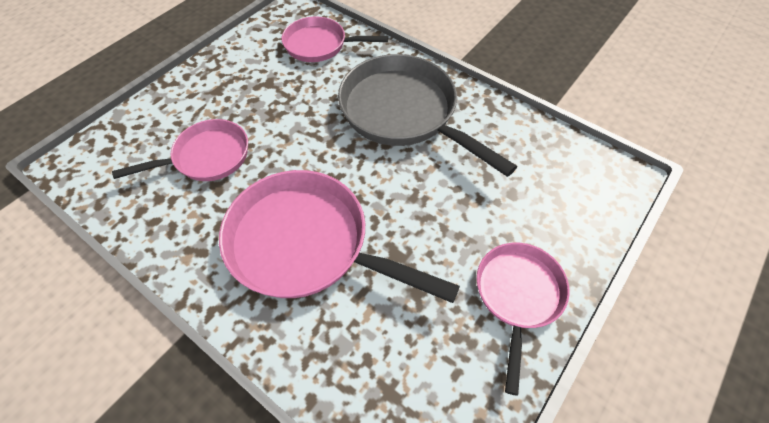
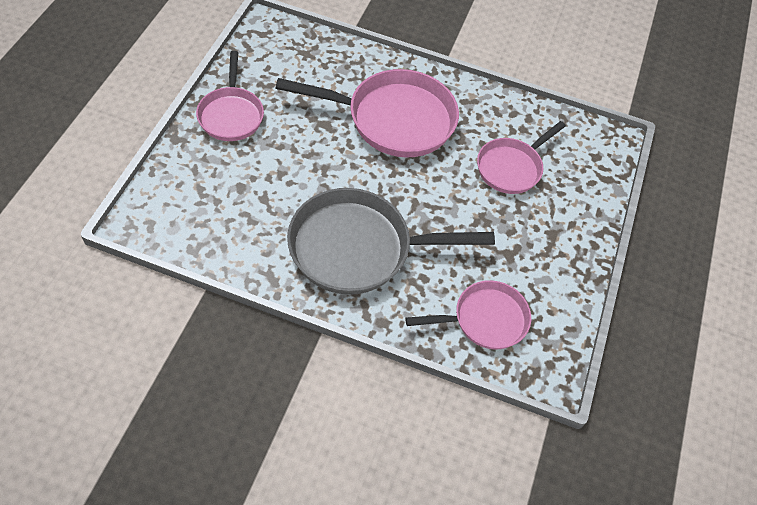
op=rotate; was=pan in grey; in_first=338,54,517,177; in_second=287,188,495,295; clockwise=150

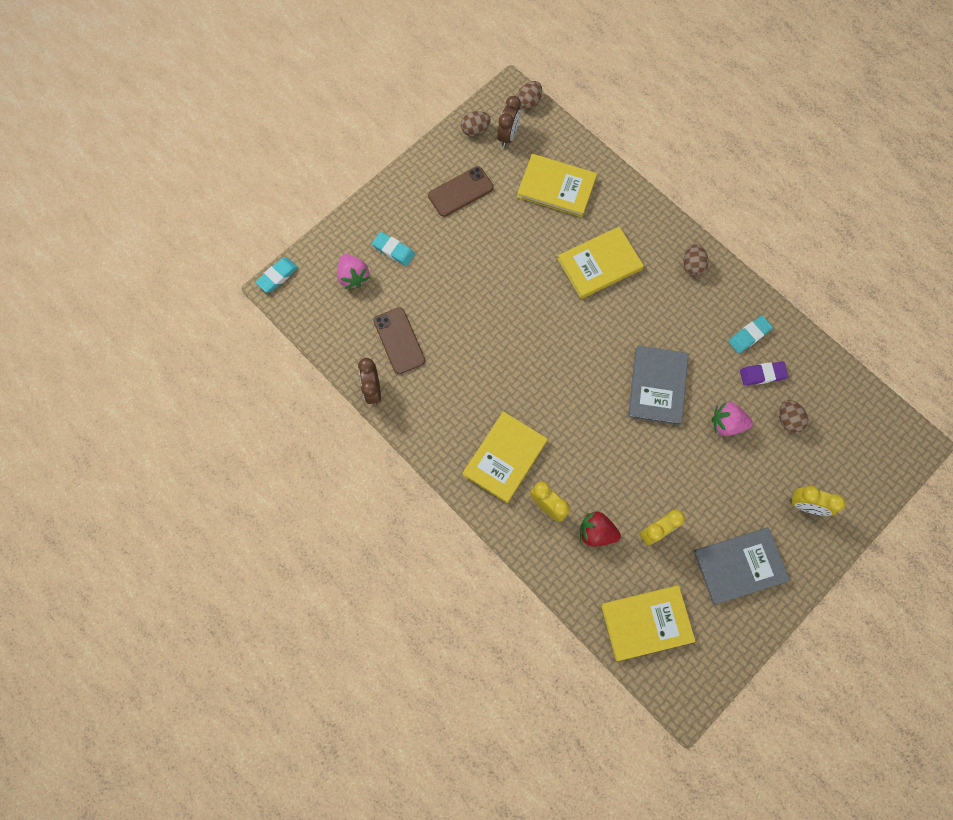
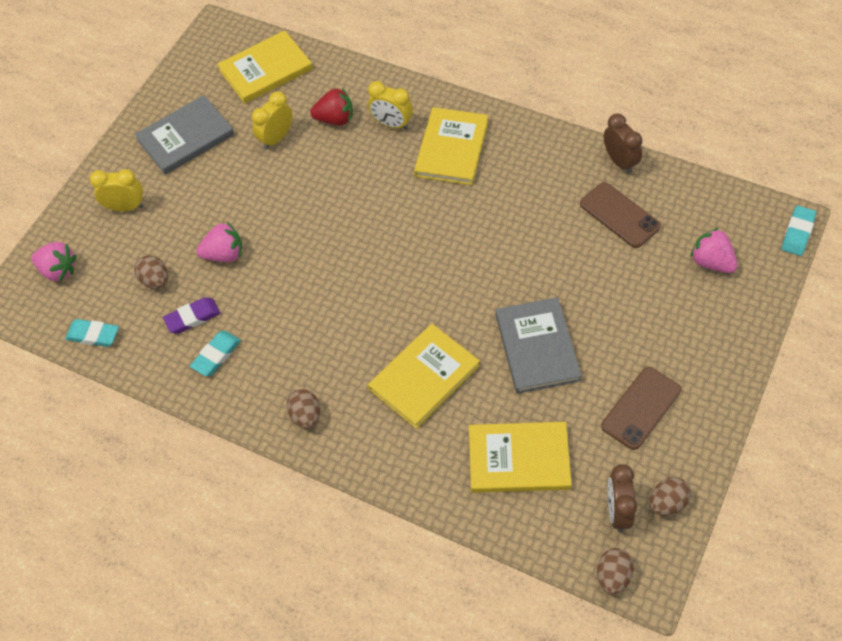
op=move; was=eraser in turquoise; in_first=372,232,415,266; in_second=65,319,119,347
op=move; was=book in grey; in_first=628,346,688,425; in_second=496,297,582,394
op=insert; now=strawberry in pink; in_second=31,242,77,282

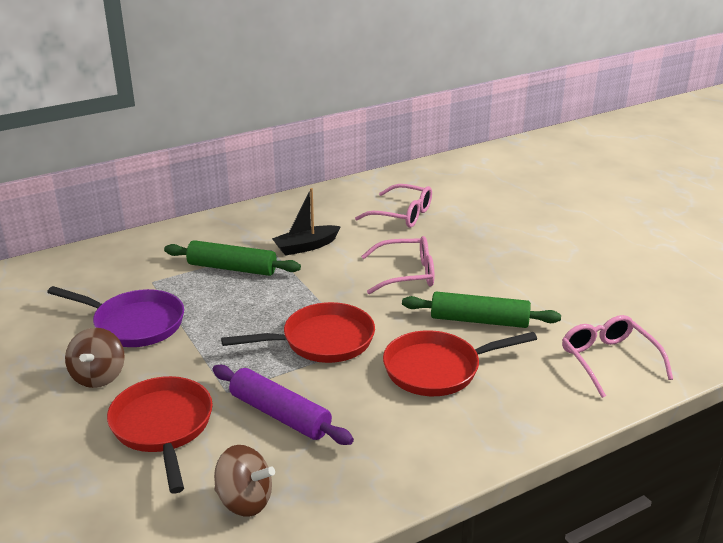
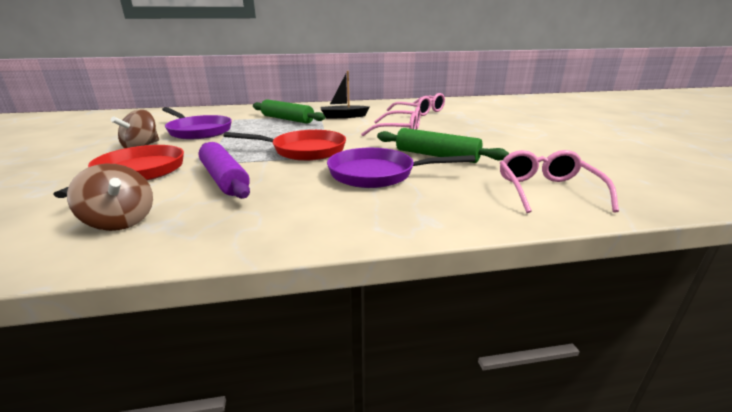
op=recolor; was=pan in red; now=pan in purple; in_first=383,330,537,396; in_second=327,148,475,188

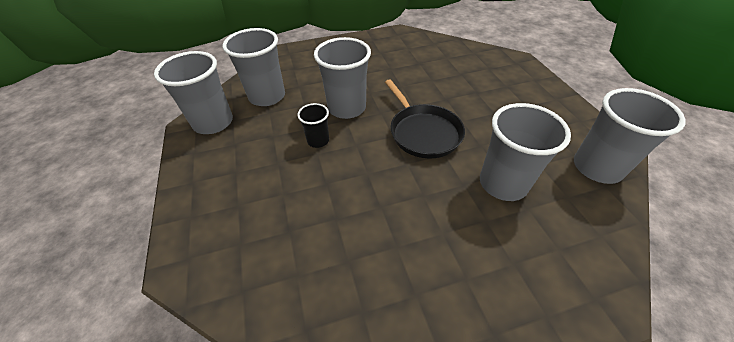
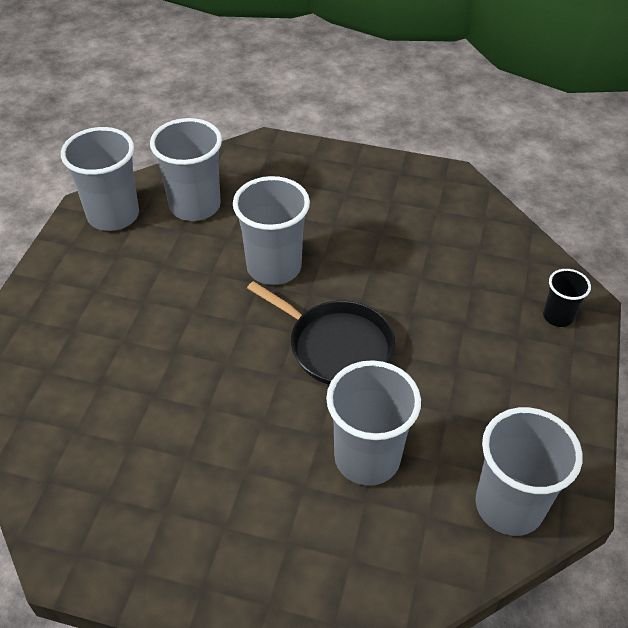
op=rotate; was=pan in black; in_first=385,79,465,158; in_second=247,281,395,385; clockwise=-60
op=move; was=cup in black; in_first=297,103,329,148; in_second=543,269,591,327

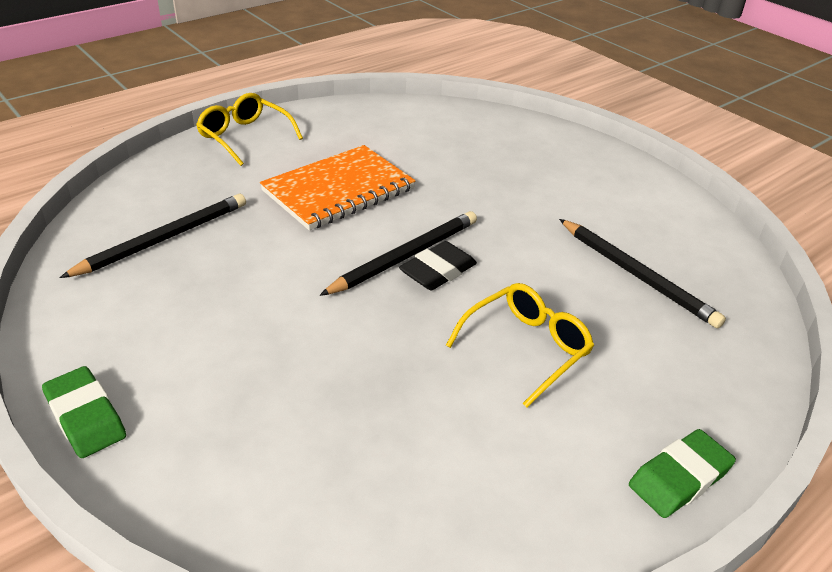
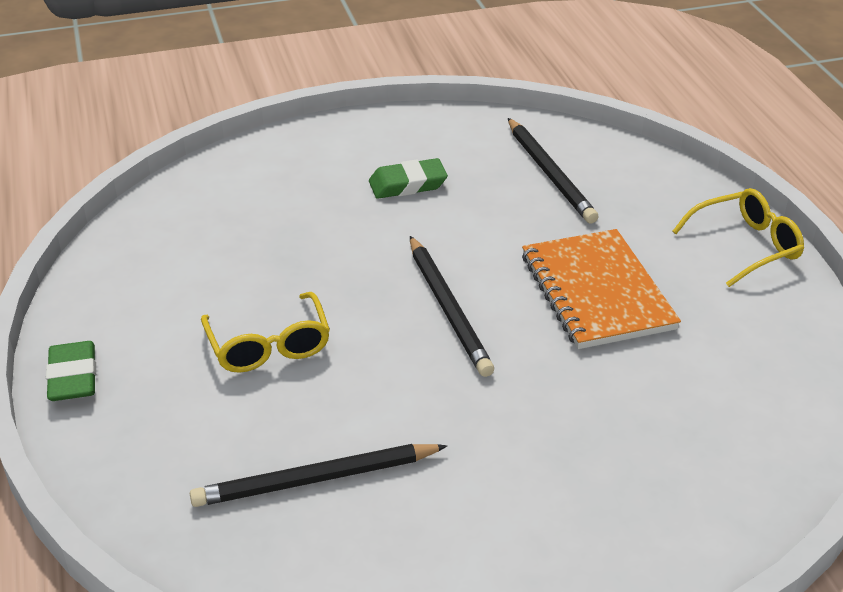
op=delete; was=eraser in black; in_first=399,241,477,290
op=move; was=eraser in green; in_first=42,366,126,458; in_second=369,158,448,199

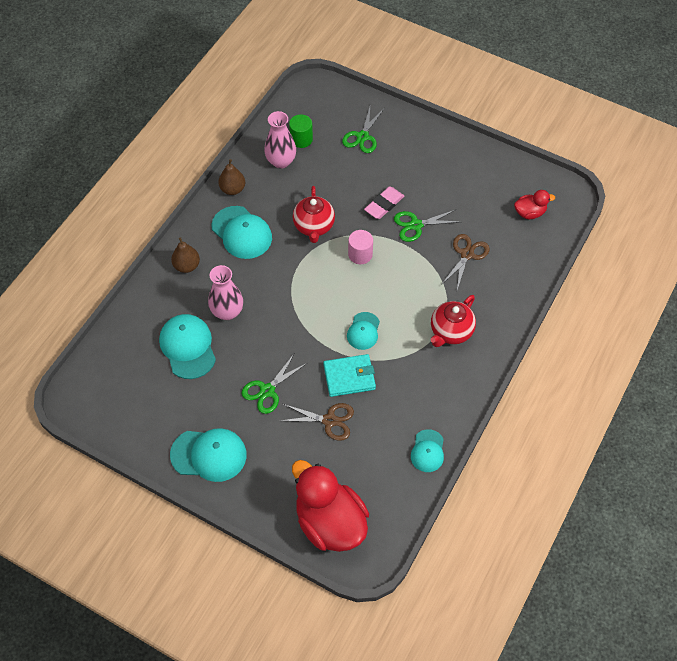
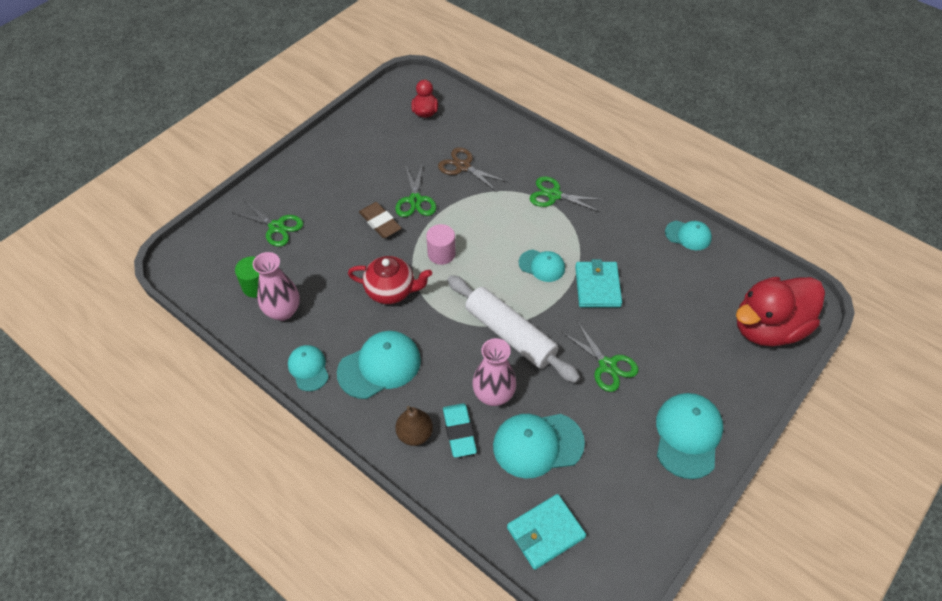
op=replace; was=pear in brown; now=cap in turquoise; in_first=218,159,245,195; in_second=288,345,329,391
op=recolor; was=eraser in pink; now=eraser in brown; in_first=364,186,404,219; in_second=359,202,401,238
op=replace; was=teapot in red; now=scissors in green; in_first=431,295,476,347; in_second=530,176,605,213
op=delete; was=scissors in brown; in_first=280,403,354,441
op=insert; now=rolling pin in white; in_second=447,275,580,383
op=insert; now=eraser in turquoise; in_second=443,403,477,457
op=insert; now=wallet in turquoise; in_second=507,494,586,570

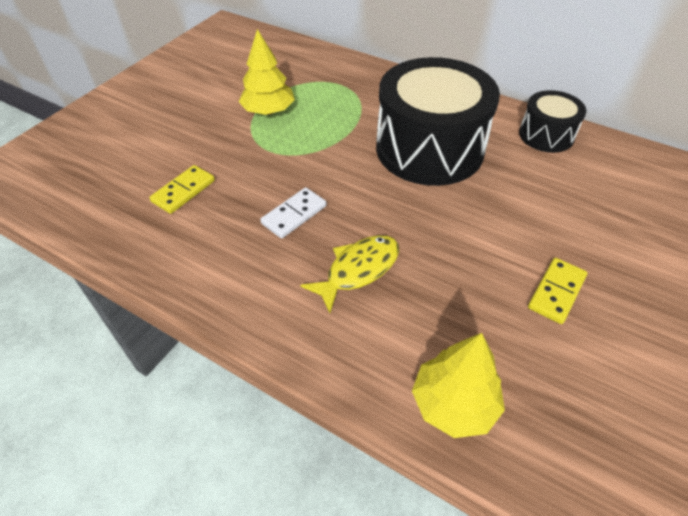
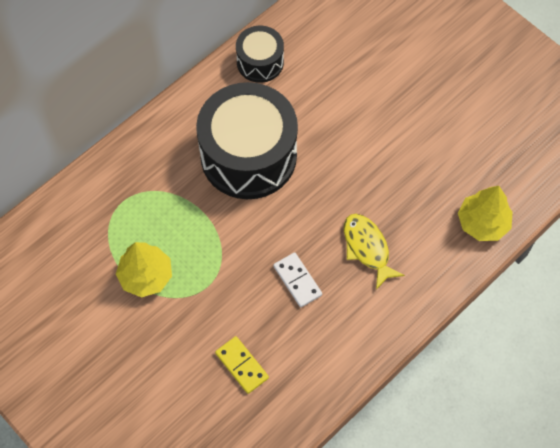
op=delete; was=domino in yellow; in_first=528,258,588,324

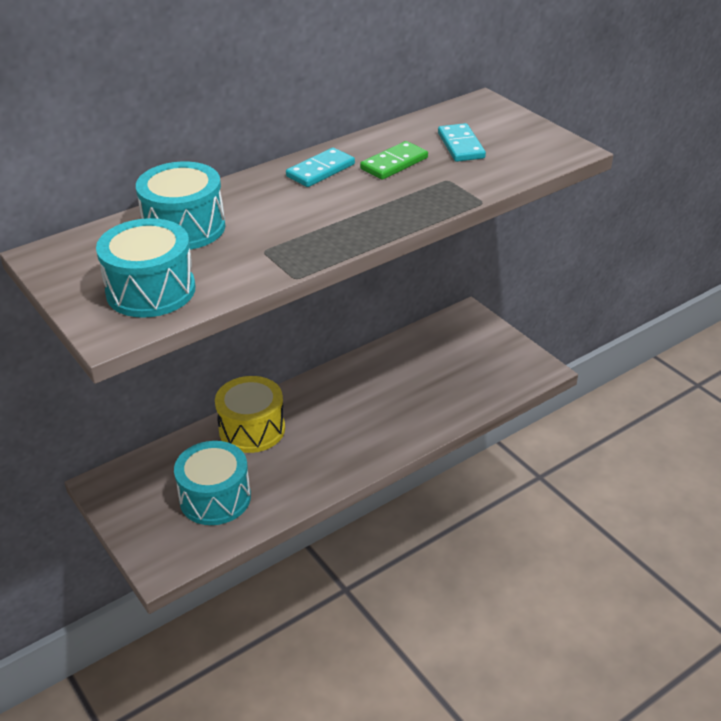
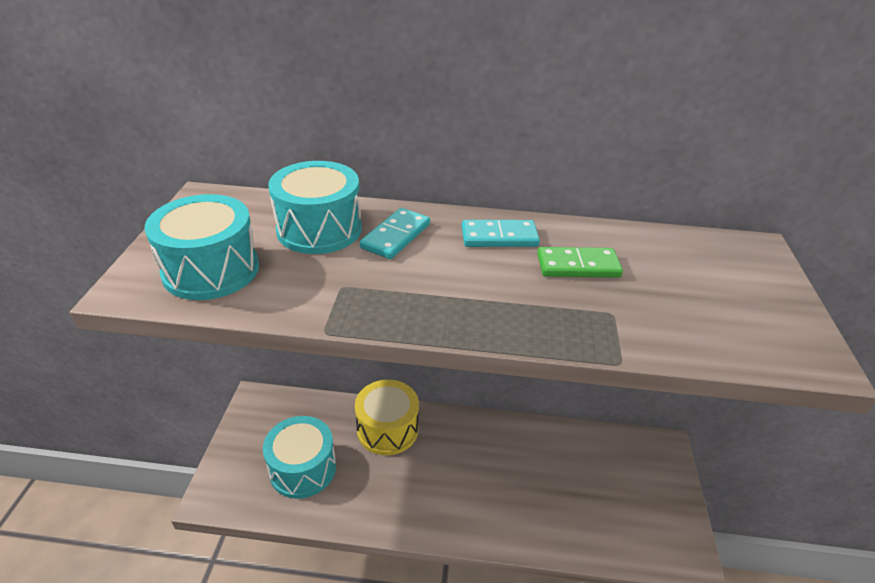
op=move; was=domino in turquoise; in_first=438,123,486,162; in_second=360,208,430,259

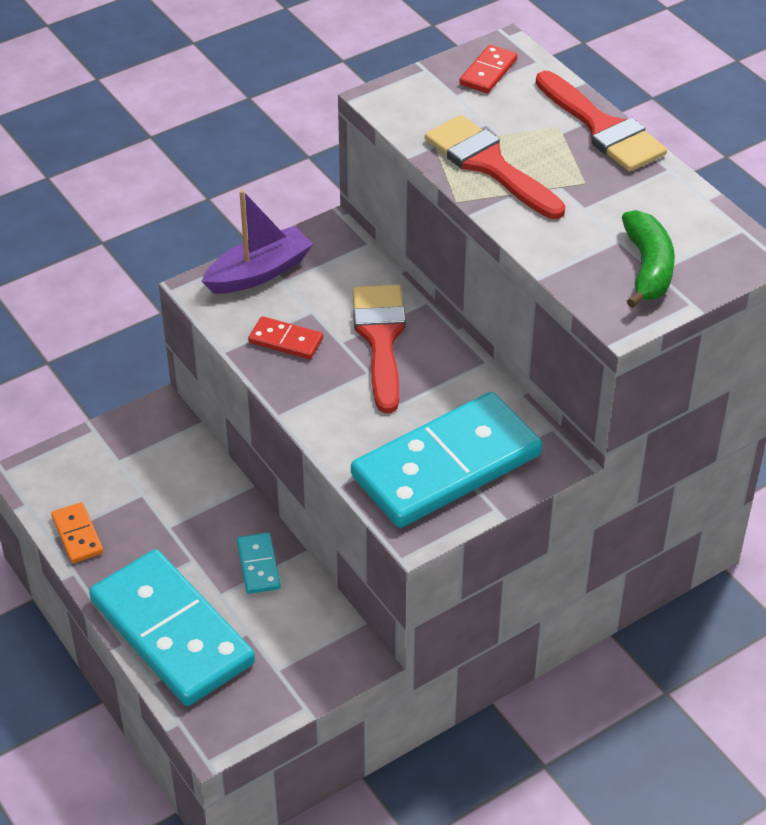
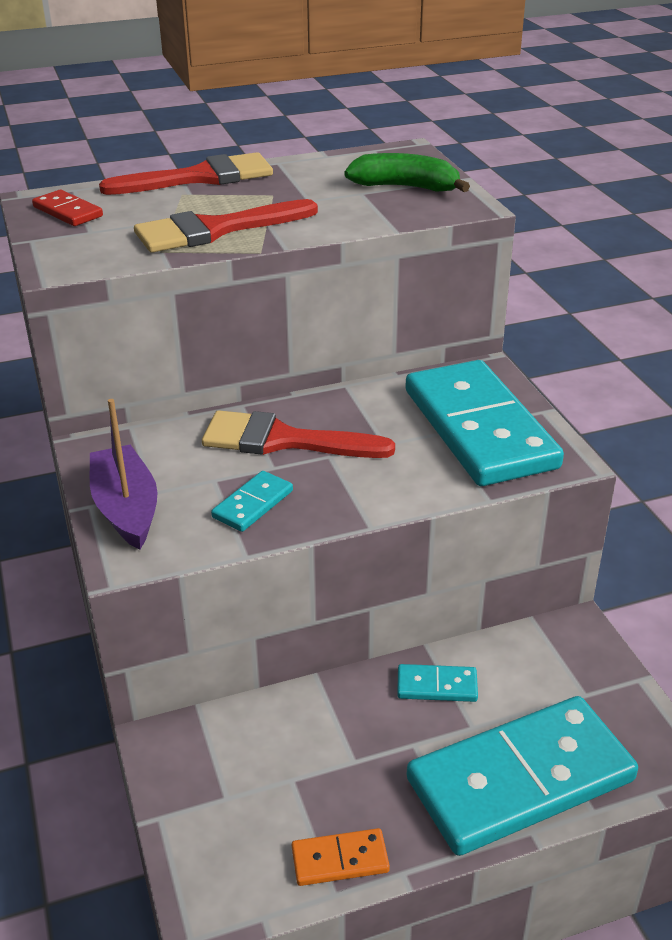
op=recolor; was=domino in red; now=domino in turquoise; in_first=248,316,323,359; in_second=211,471,293,532

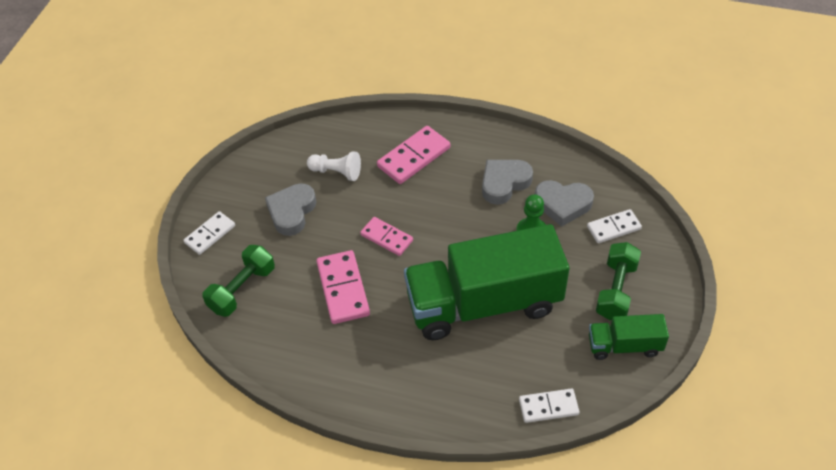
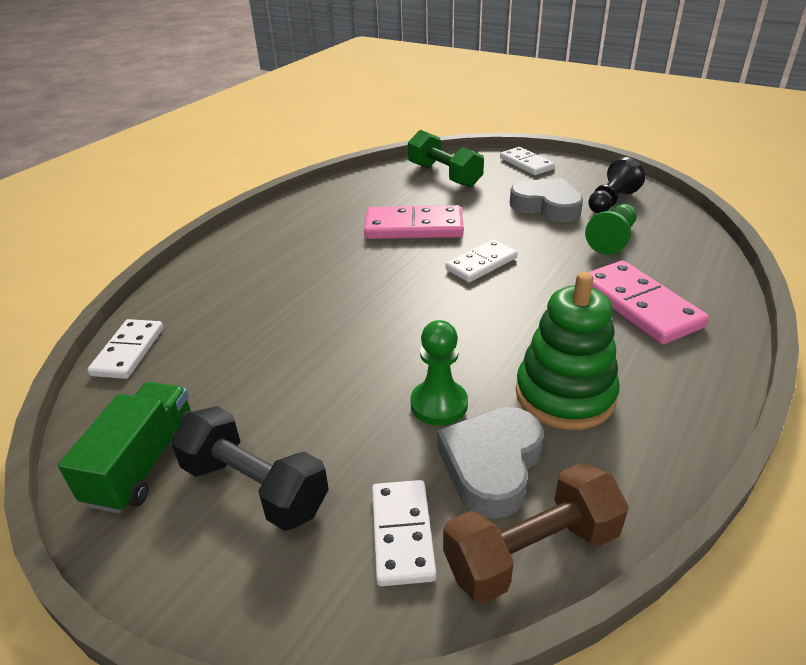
op=recolor; was=pawn in white; now=pawn in green; in_first=307,151,361,181; in_second=585,204,636,255
op=replace; was=heart in grey; now=stacking toy in green; in_first=482,160,533,205; in_second=516,272,620,430
op=recolor; was=domino in pink; now=domino in white; in_first=360,217,413,256; in_second=445,239,518,282
op=delete; was=truck in green; in_first=404,224,569,340
op=recolor; was=dumbbell in green; now=dumbbell in black; in_first=596,242,641,320; in_second=171,406,329,531
op=insert; now=pawn in black; in_second=588,157,645,213
op=insert; now=dumbbell in brown; in_second=443,462,629,604

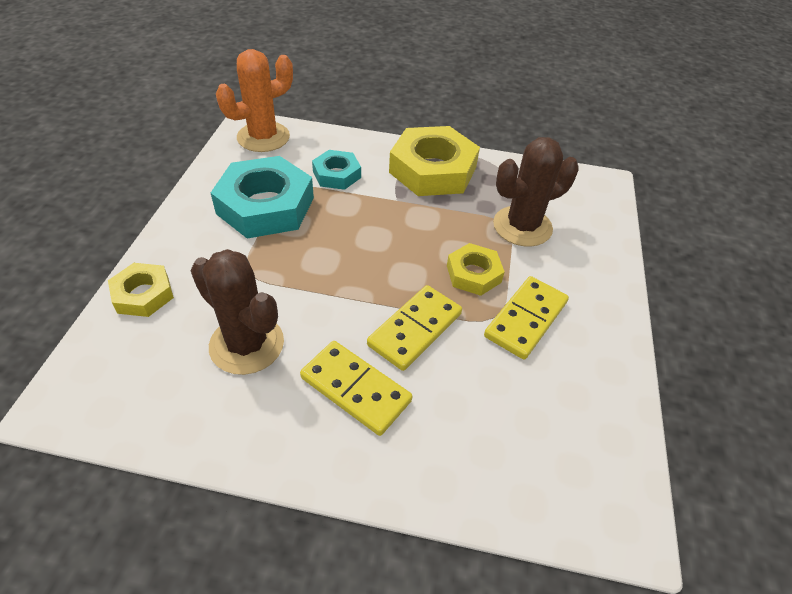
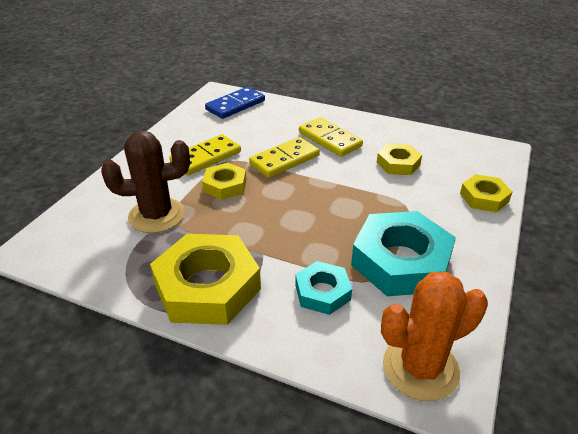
op=replace; was=cactus in brown; now=nut in yellow; in_first=191,249,284,375; in_second=377,143,422,175
op=insert; now=domino in blue; in_second=205,87,265,119

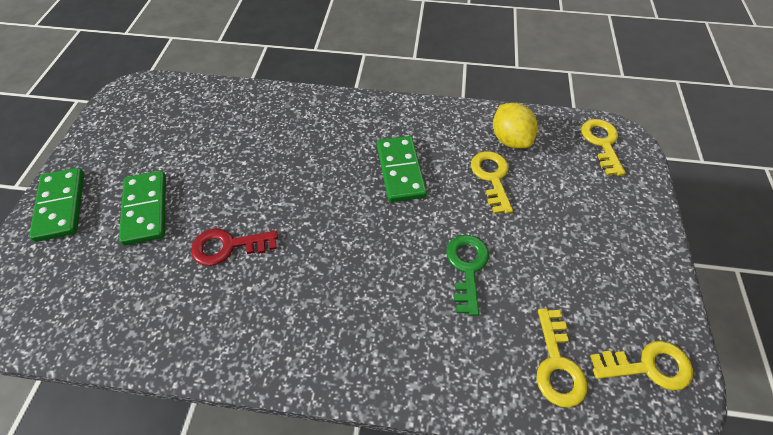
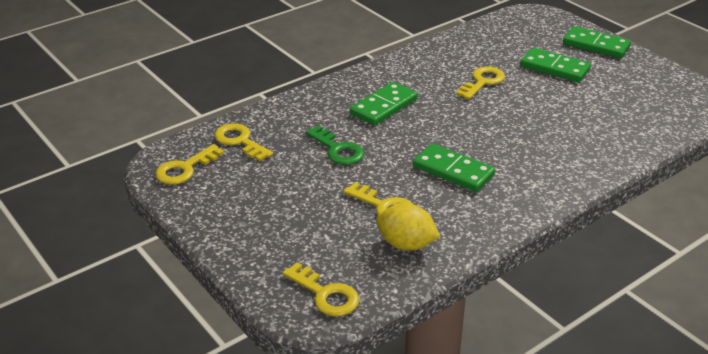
op=recolor; was=key in red; now=key in yellow; in_first=191,229,278,266; in_second=456,66,505,100
op=insert; now=domino in green; in_second=350,82,418,125

